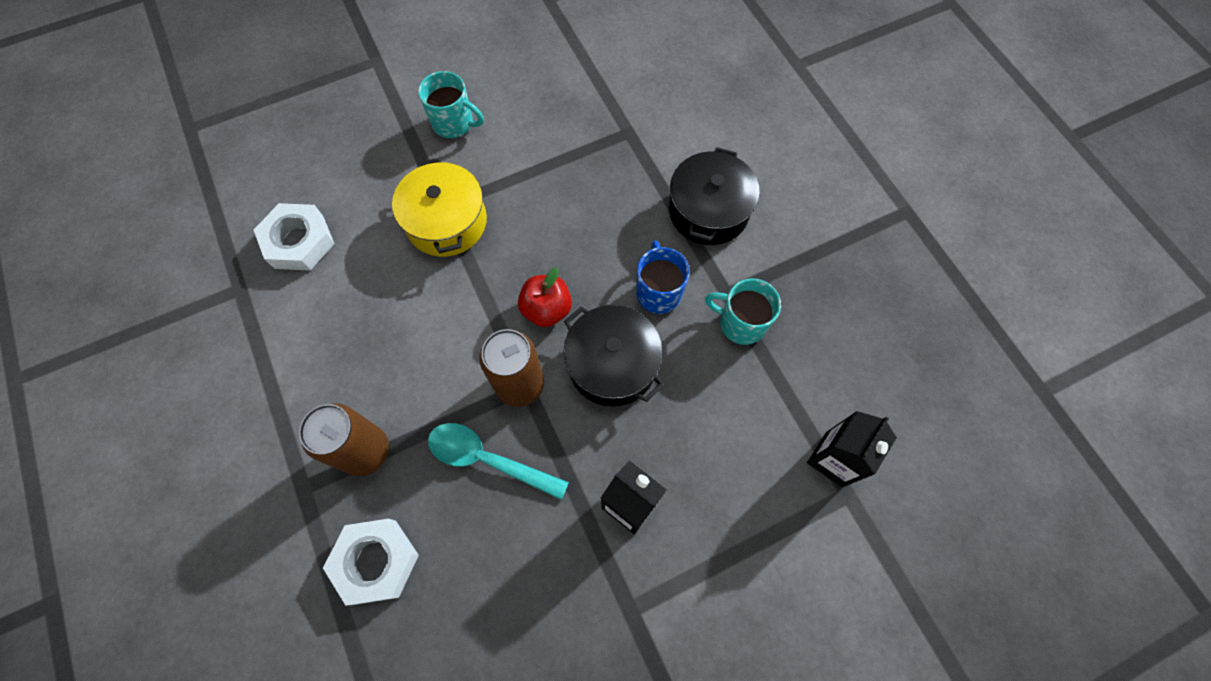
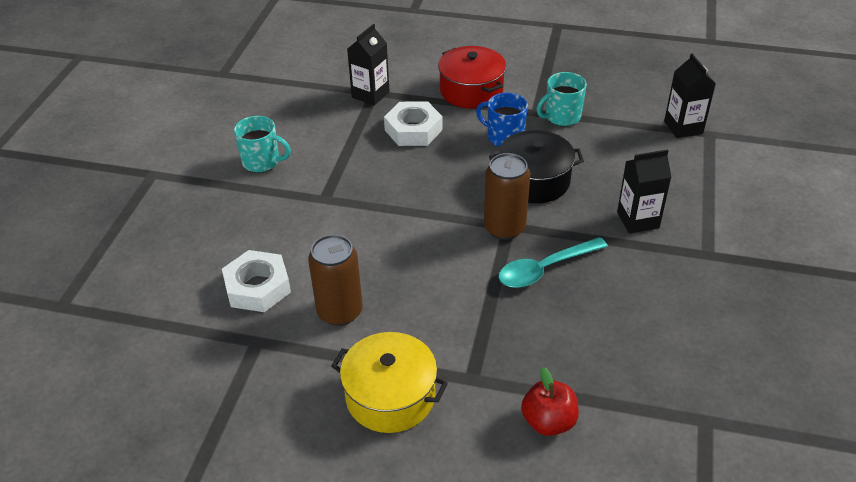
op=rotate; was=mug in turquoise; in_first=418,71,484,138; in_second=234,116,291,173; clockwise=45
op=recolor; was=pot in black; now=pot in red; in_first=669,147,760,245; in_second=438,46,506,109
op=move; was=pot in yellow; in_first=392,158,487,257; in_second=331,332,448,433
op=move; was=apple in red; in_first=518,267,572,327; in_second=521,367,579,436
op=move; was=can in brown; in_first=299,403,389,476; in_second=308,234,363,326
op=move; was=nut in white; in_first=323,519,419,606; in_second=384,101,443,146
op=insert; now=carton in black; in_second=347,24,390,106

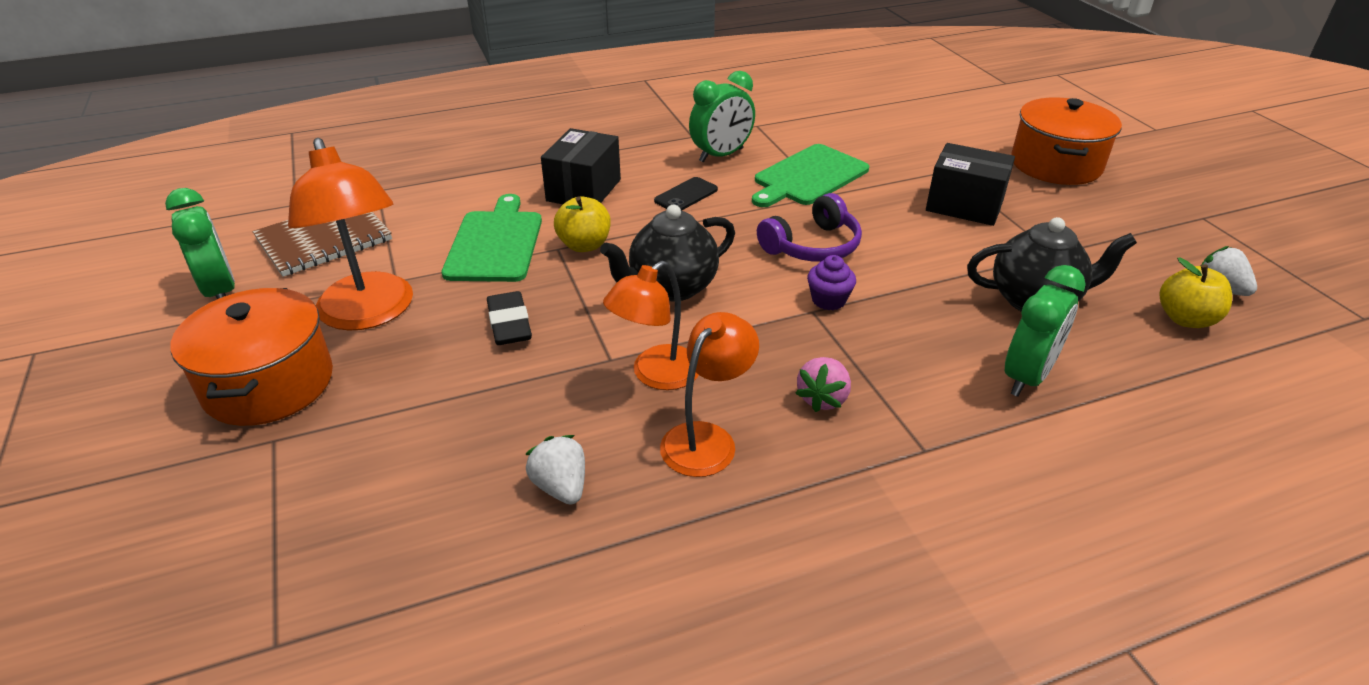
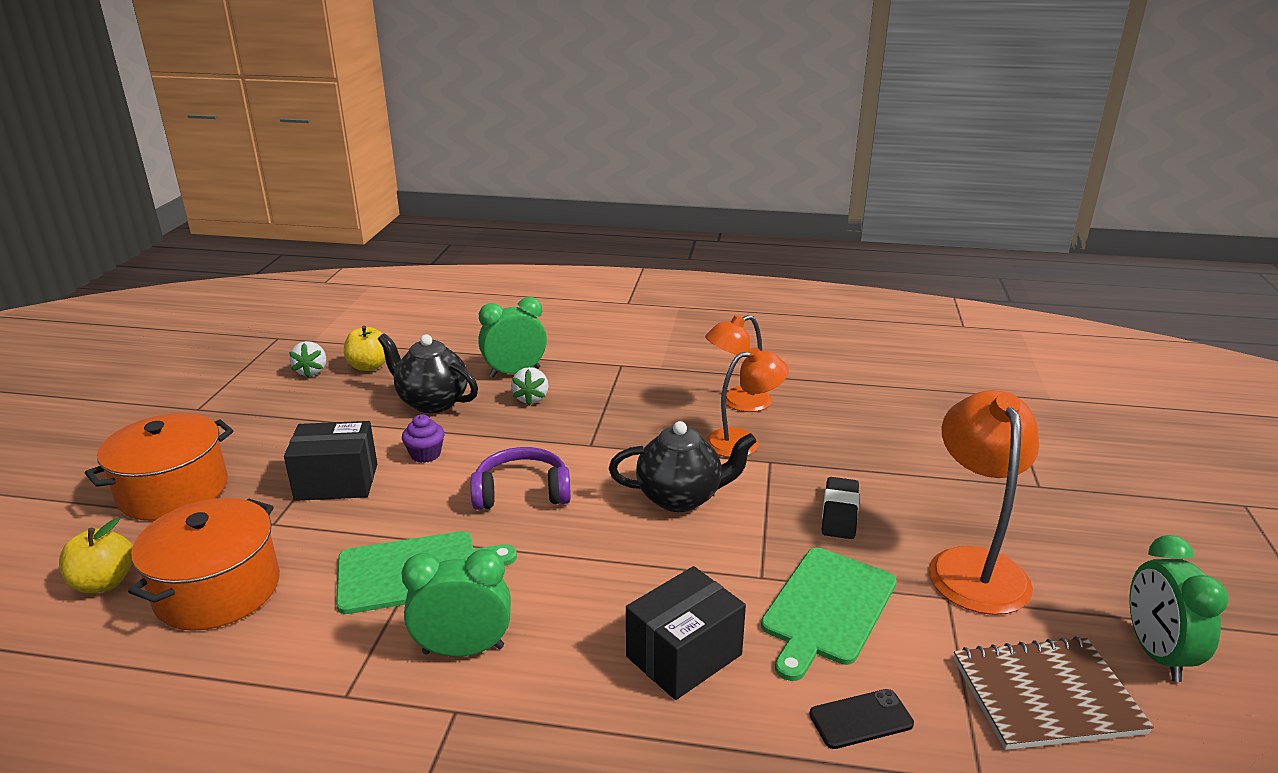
op=rotate; was=box in black; in_first=926,143,1015,226; in_second=284,421,377,501; clockwise=-60
op=move; was=phone in black; in_first=654,177,718,211; in_second=809,689,914,749
op=move; was=apple in yellow; in_first=554,196,610,252; in_second=59,518,133,593
op=move; was=cupcake in purple; in_first=807,255,856,310; in_second=402,414,445,463
op=move; was=pot in orange; in_first=170,288,333,426; in_second=128,498,280,631
op=delete; was=strawberry in pink; in_first=795,357,851,412
op=move; was=strawberry in white; in_first=526,435,585,505; in_second=511,367,549,406

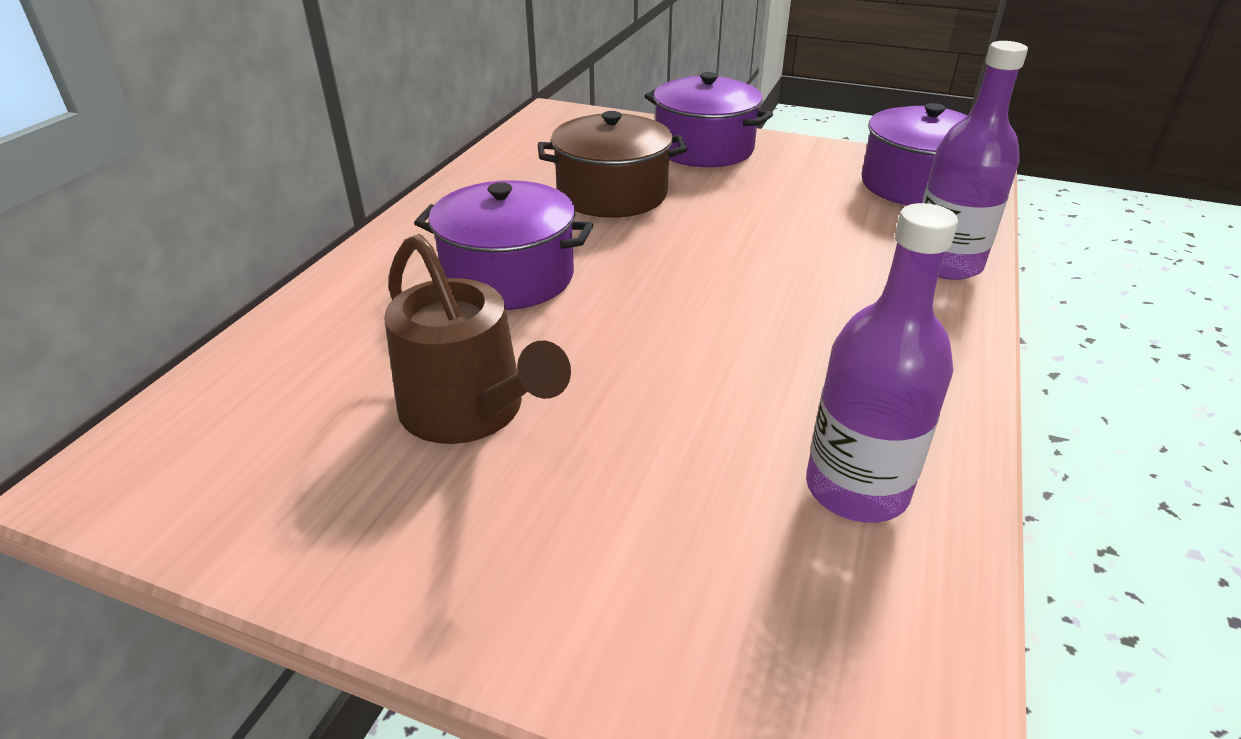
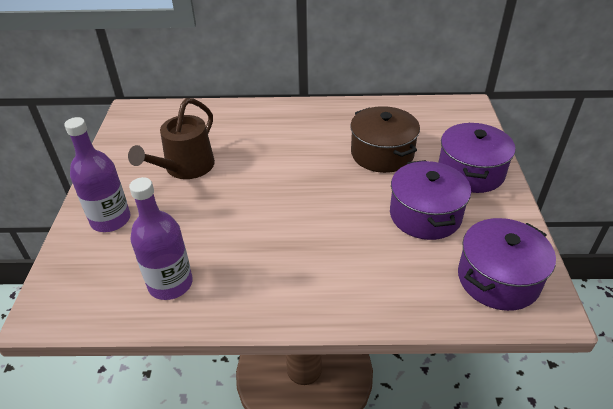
op=move; was=bottle in purple; in_first=922,41,1028,280; in_second=64,117,130,232
op=move; was=pot in purple; in_first=414,180,593,310; in_second=390,160,471,240

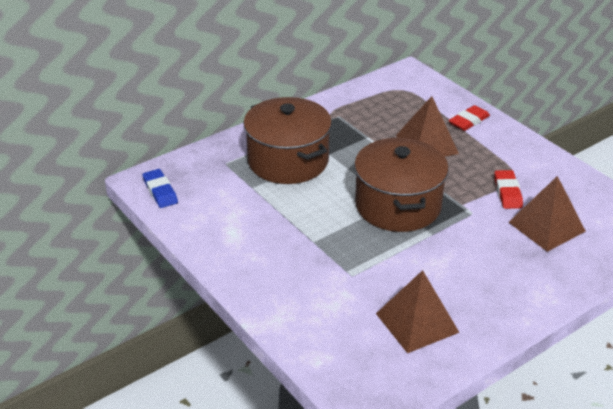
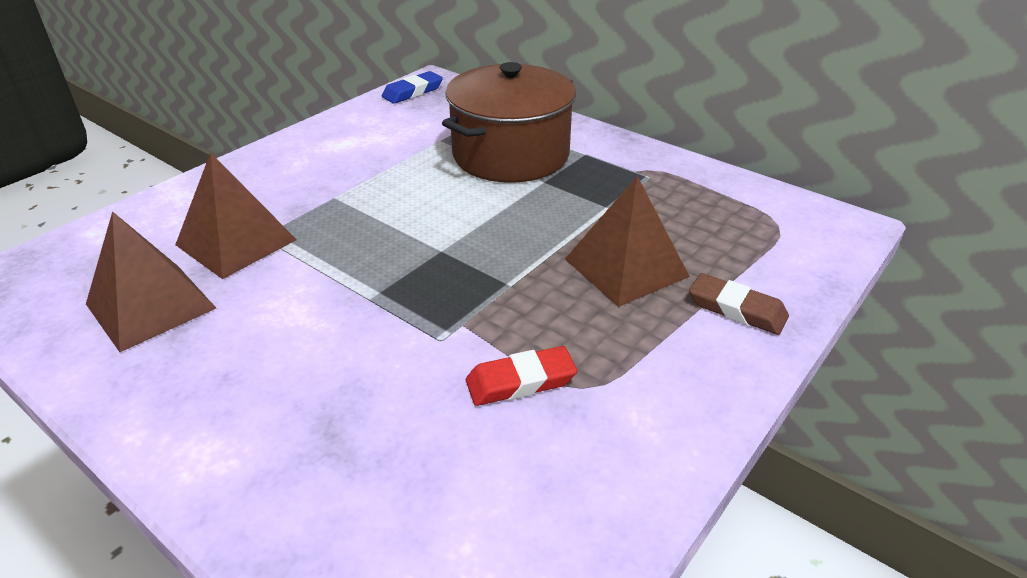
op=recolor; was=eraser in red; now=eraser in brown; in_first=448,105,490,131; in_second=689,273,789,335
op=delete; was=pot in brown; in_first=354,138,449,232
op=move; was=pyramid in brown; in_first=508,176,586,252; in_second=175,152,297,279

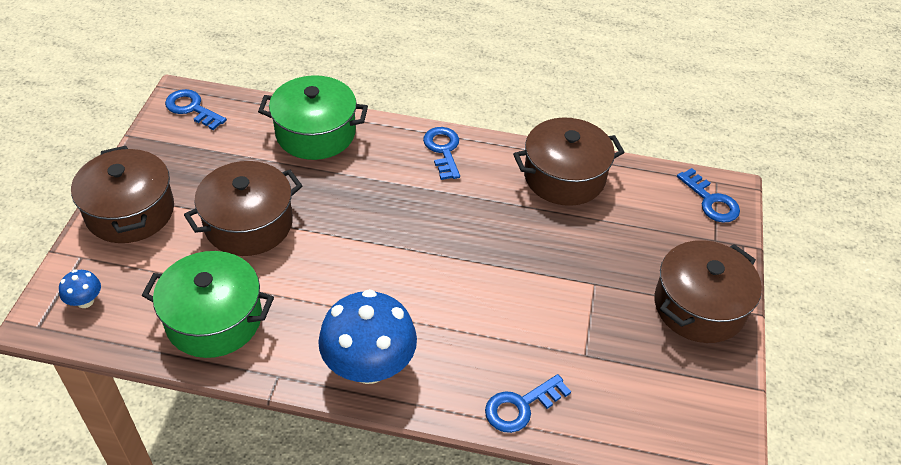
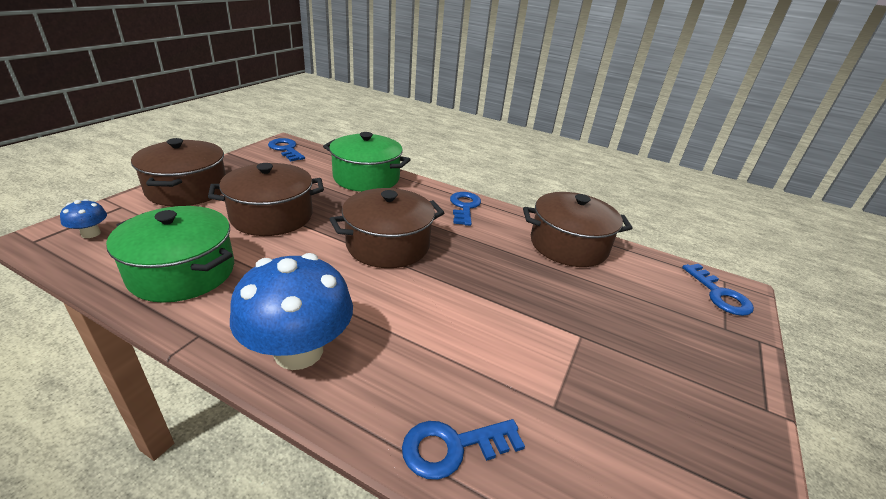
op=move; was=pot in brown; in_first=654,240,762,343; in_second=330,188,444,268

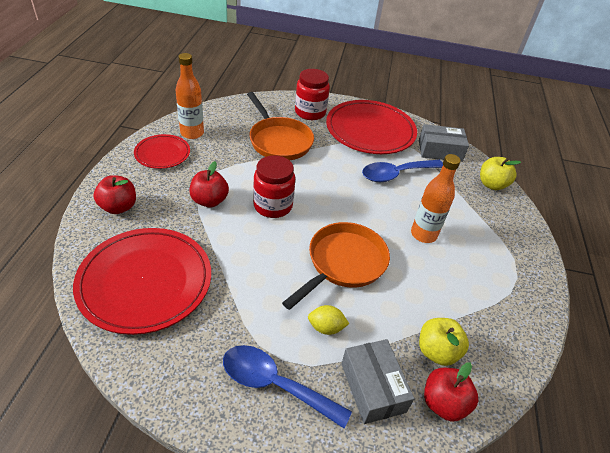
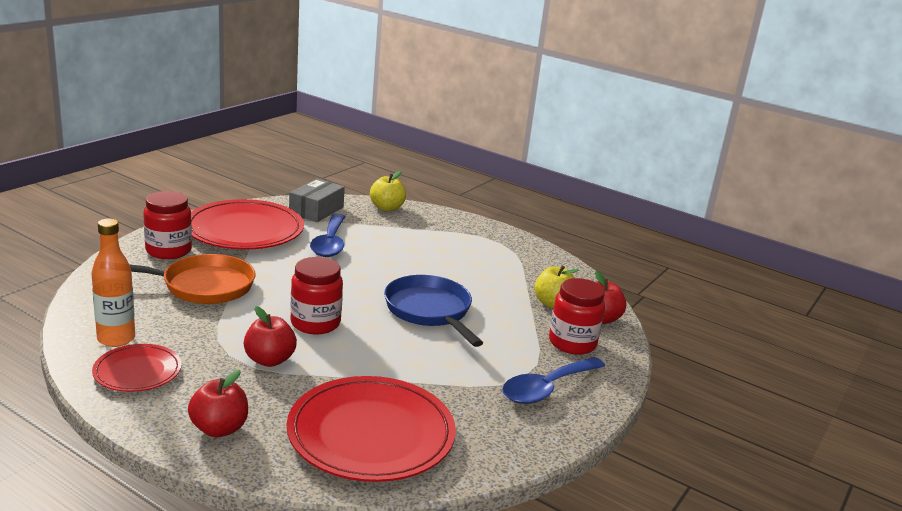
op=delete; was=bottle in orange; in_first=411,154,461,243
op=recolor; was=pan in orange; now=pan in blue; in_first=282,222,390,310; in_second=384,275,483,347
op=delete; was=lemon in yellow; in_first=308,305,349,335
op=replace; was=box in grey; now=jar in red; in_first=341,339,415,424; in_second=549,278,605,355

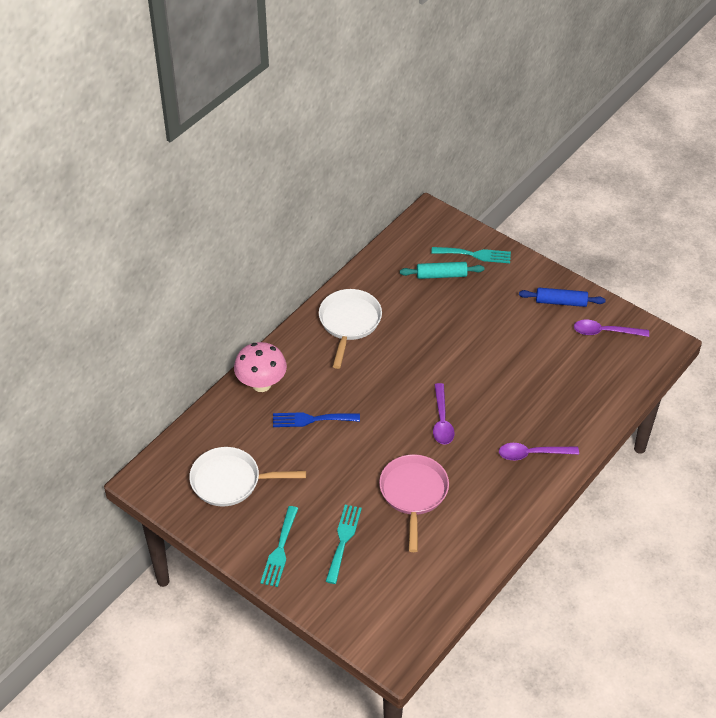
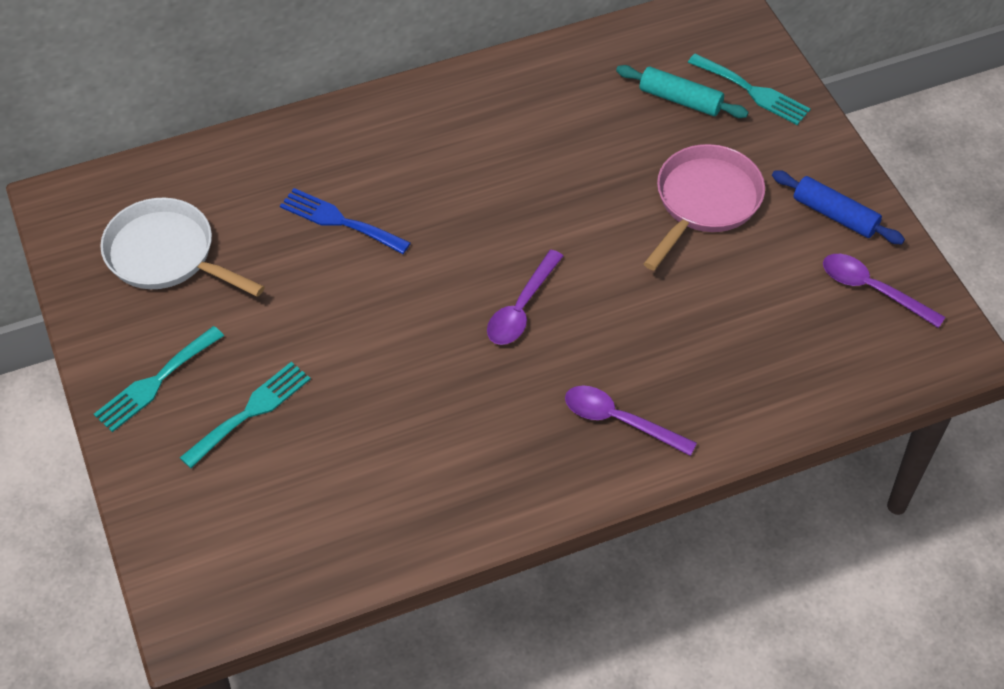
op=delete; was=pan in white; in_first=319,289,382,369
op=delete; was=mushroom in pink; in_first=234,342,287,392
op=move; was=pan in pink; in_first=379,454,449,552; in_second=644,144,765,270

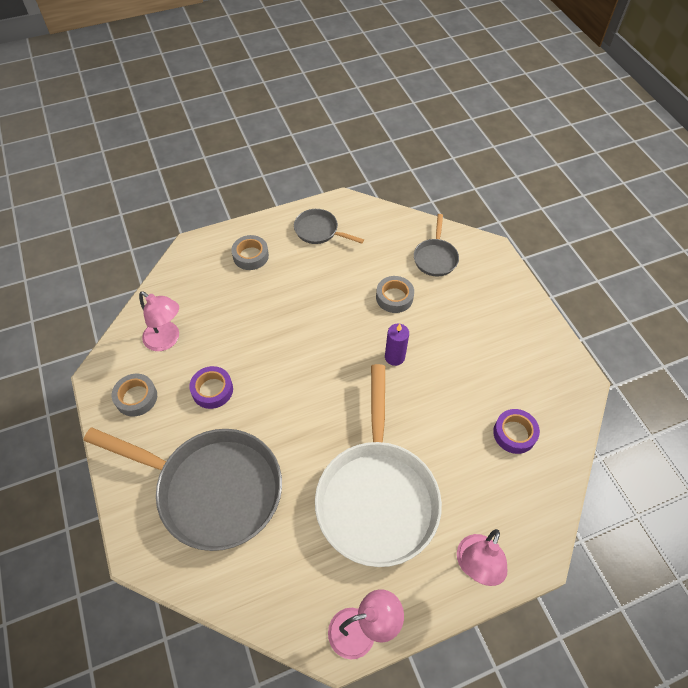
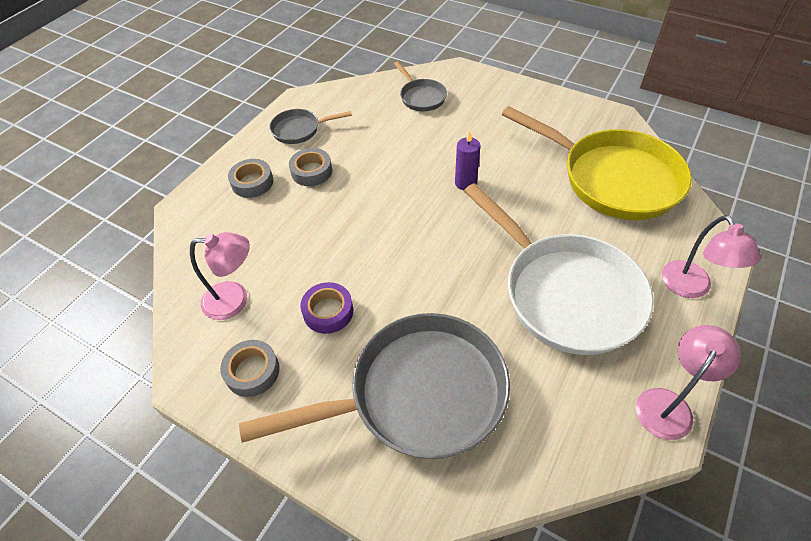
op=move; was=tape in grey; in_first=376,276,414,313; in_second=289,148,332,186
op=replace; was=tape in purple; now=pan in yellow; in_first=493,409,540,454; in_second=502,106,692,220

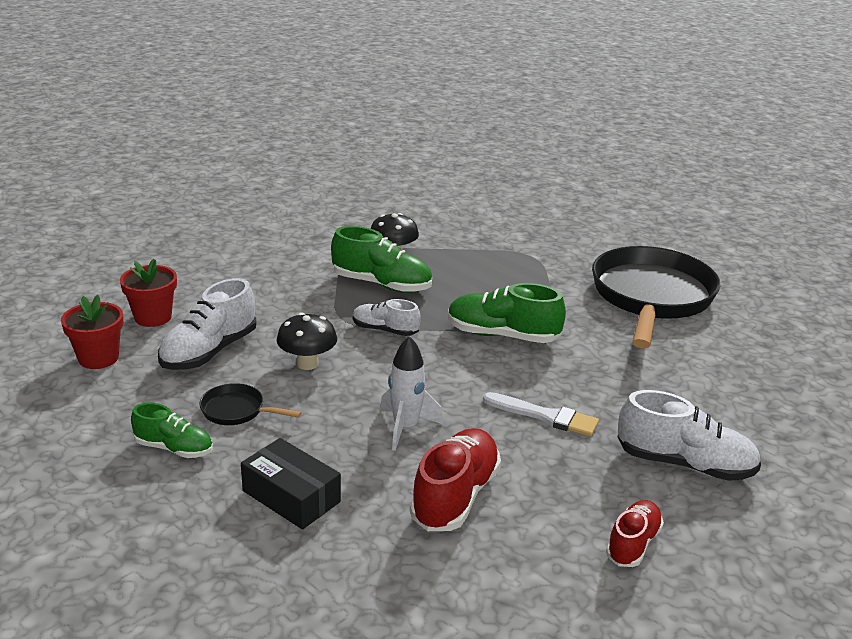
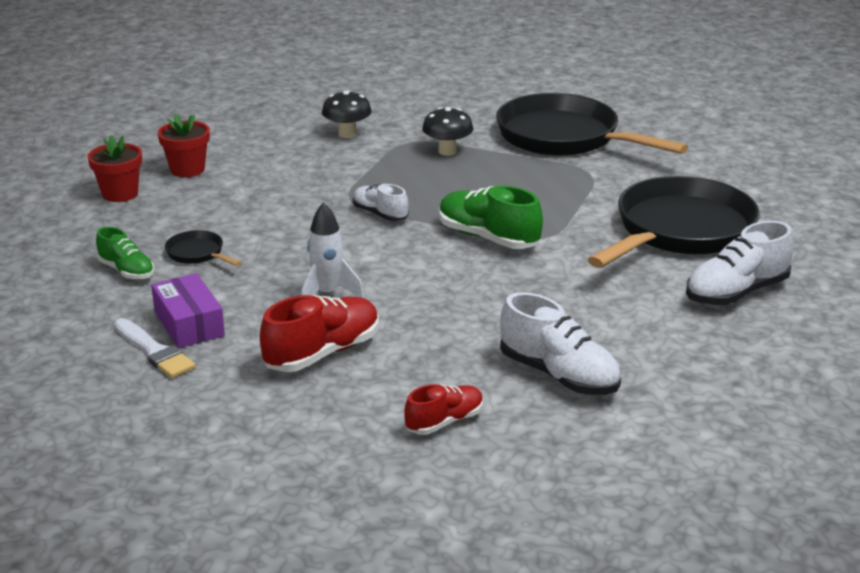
op=delete; was=shoe in green; in_first=331,226,432,293
op=move; was=shoe in white; in_first=158,278,257,370; in_second=686,221,794,305
op=move; was=mushroom in black; in_first=277,313,337,370; in_second=322,90,372,138
op=move; was=brush in white; in_first=483,392,599,437; in_second=114,318,196,378
op=recolor; was=box in black; now=box in purple; in_first=241,438,341,530; in_second=151,273,225,348
op=insert; now=pan in black; in_second=496,93,688,156

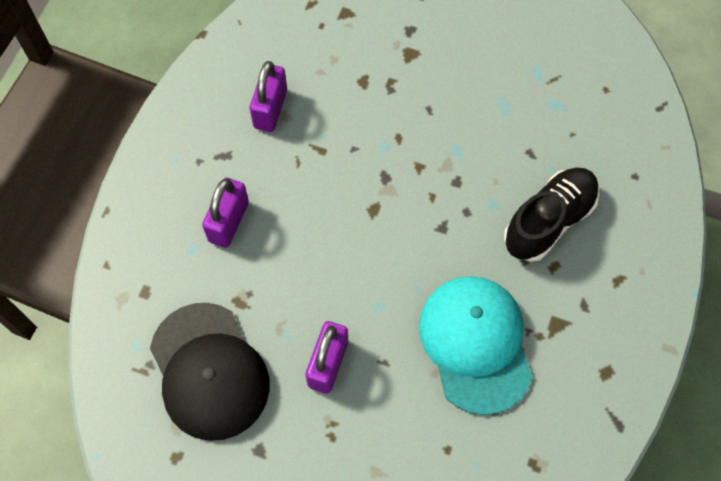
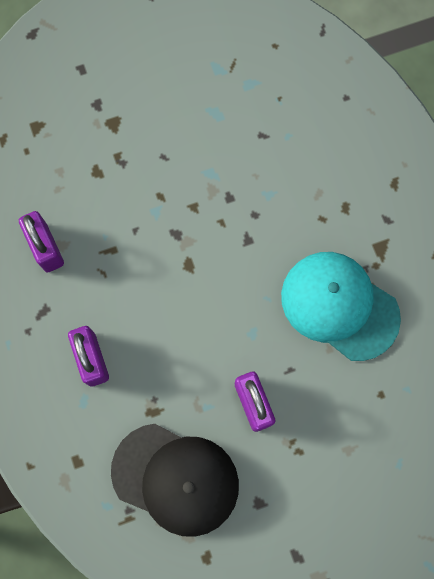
op=delete; was=shoe in black; in_first=504,168,600,262

